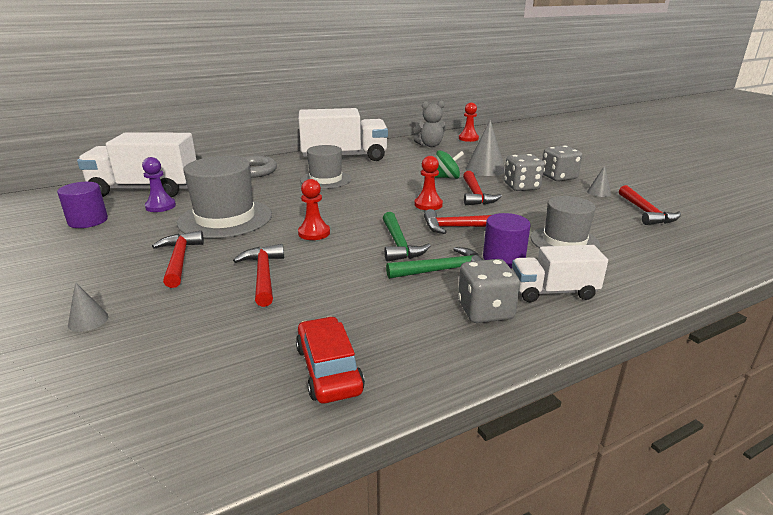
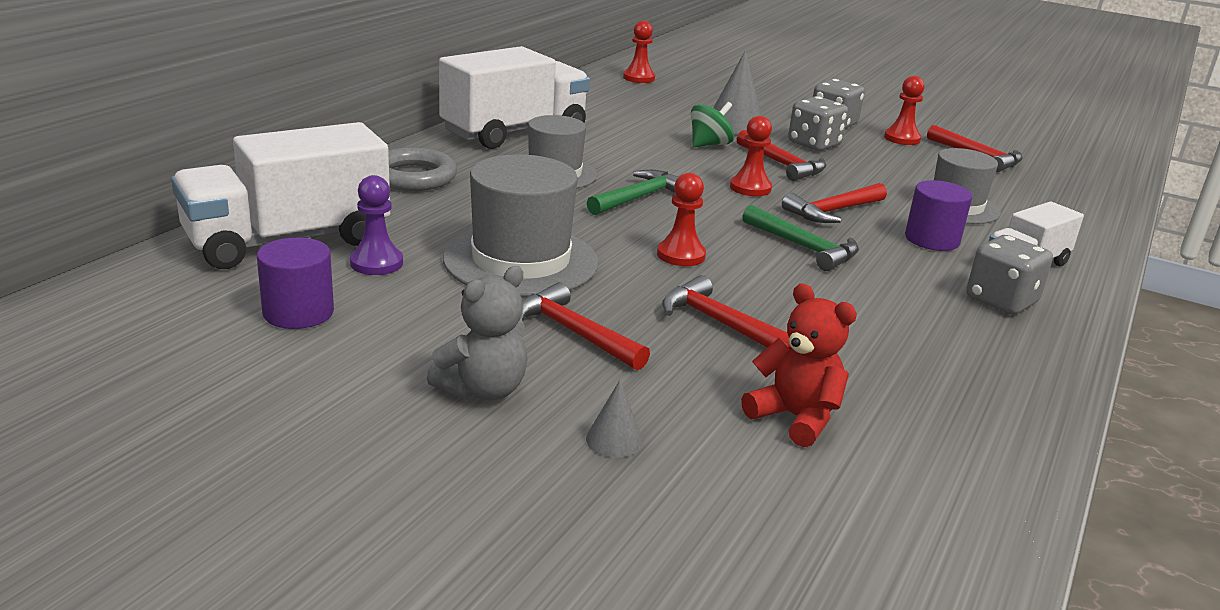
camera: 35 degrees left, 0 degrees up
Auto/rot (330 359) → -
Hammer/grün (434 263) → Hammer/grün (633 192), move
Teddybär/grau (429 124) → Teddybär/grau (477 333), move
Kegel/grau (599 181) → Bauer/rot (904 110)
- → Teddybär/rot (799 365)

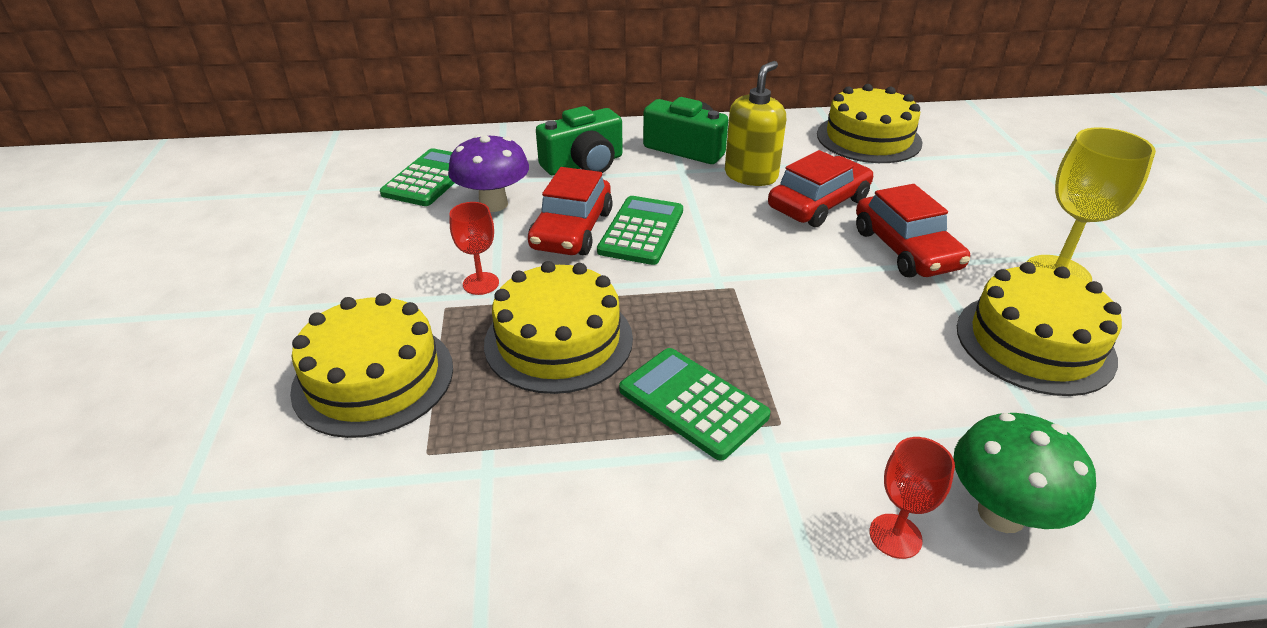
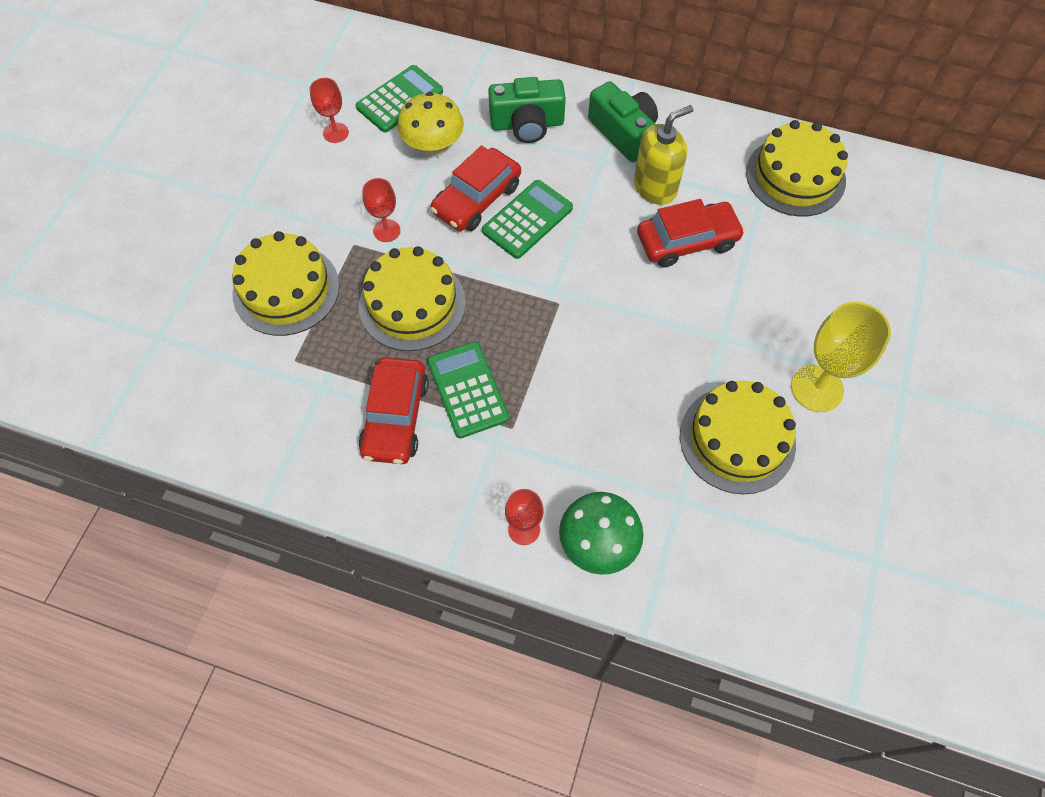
camera: 25 degrees right, 25 degrees up
Pilz/lila (488 173) → Pilz/gelb (430 125)
Auto/rot (913 230) → Auto/rot (393 410), move
- → Kelch/rot (329 110)

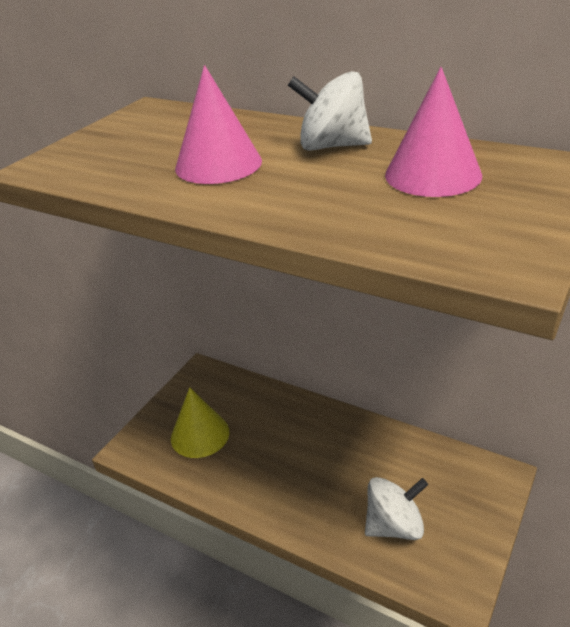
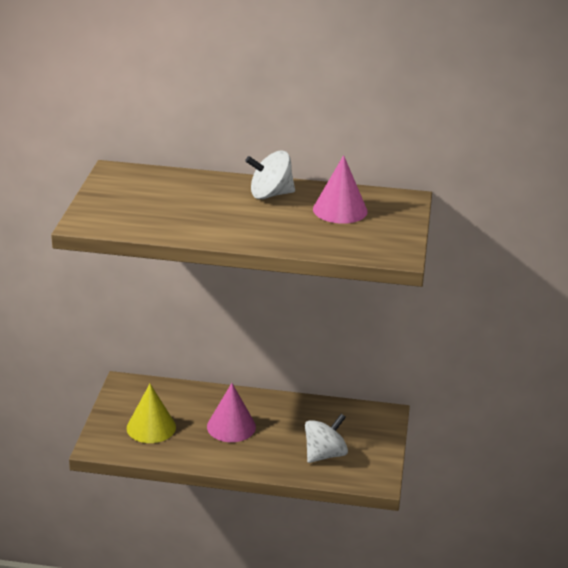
camera: 25 degrees left, 5 degrees down
Kegel/rosa (218 124) → Kegel/rosa (231 412), move

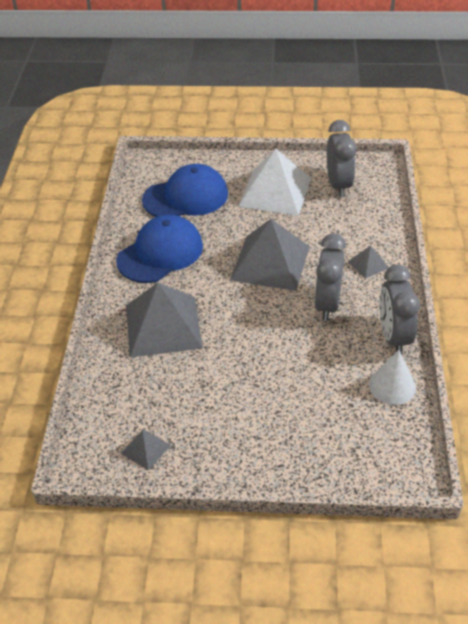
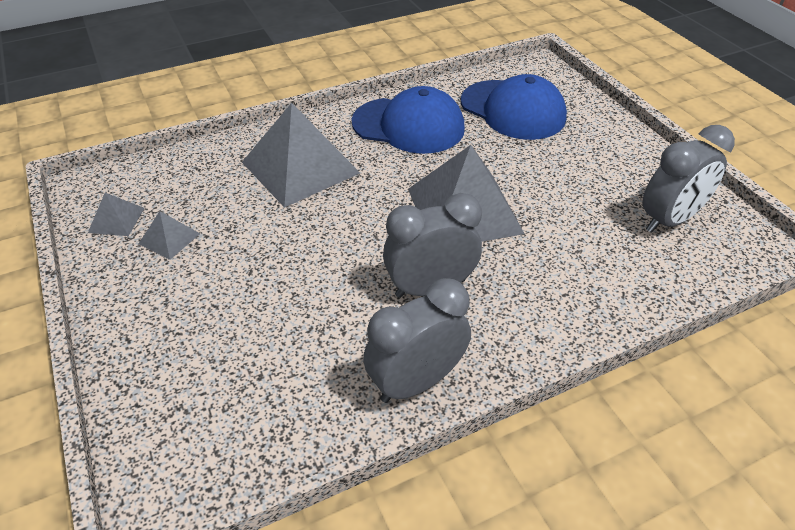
camera: 60 degrees right, 0 degrees up
Pyramide/weiß (274 182) → -
Pyramide/grau (368 262) → Pyramide/grau (169 235), move
Kegel/weiß (392 377) → -

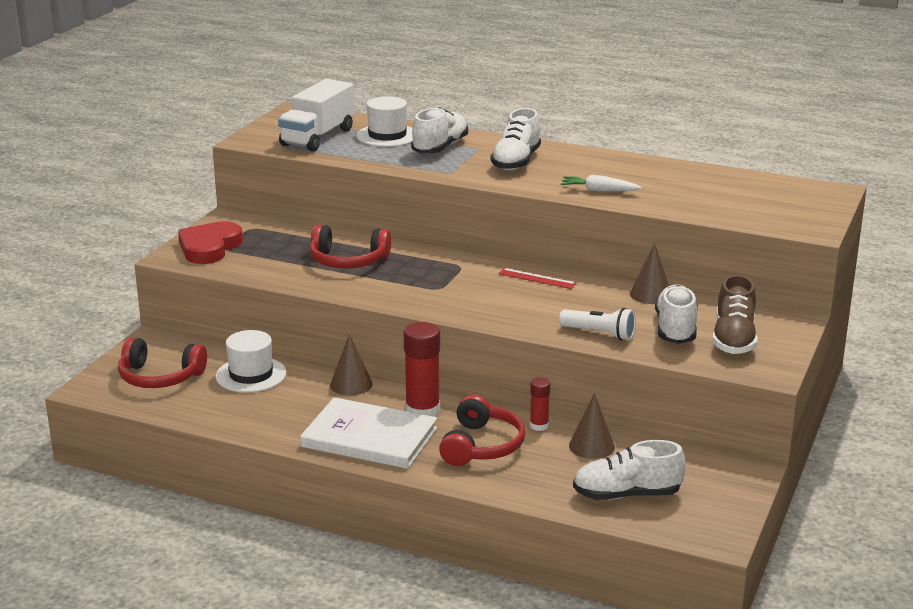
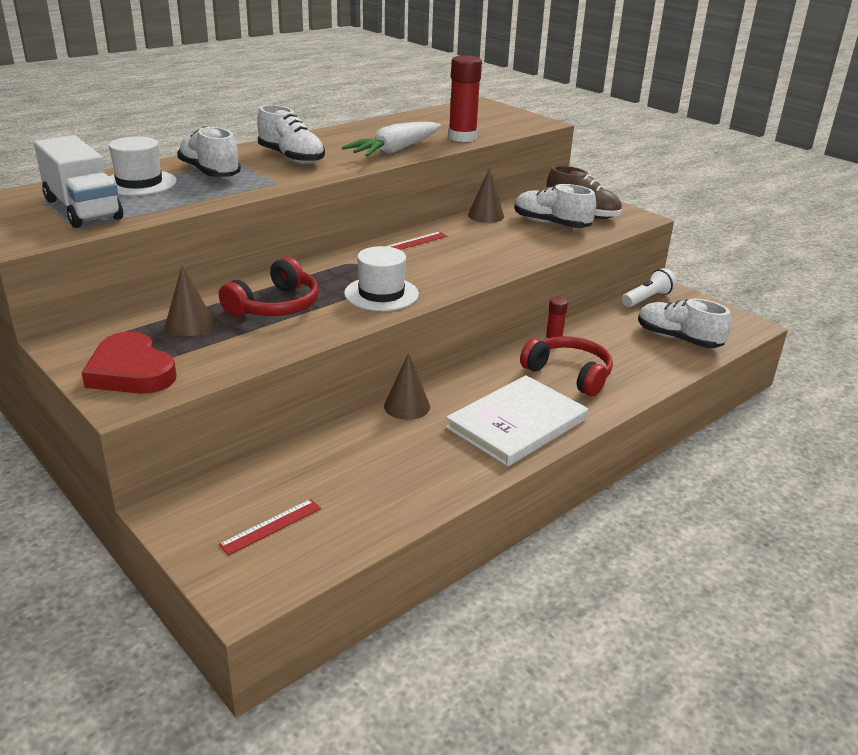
camera: 65 degrees left, 5 degrees up
Kopfhörer/rot (162 362) → Lineal/rot (270 527)
Hut/weiß (251 361) → Hut/weiß (381 278), move
Klebestift/rot (422 369) → Klebestift/rot (465 98), move
Taschenlampe/weiß (597 324) → Taschenlampe/weiß (649 287), move
Karotte/weiß (601 183) → Karotte/weiß (391 139), x1.73
Kegel/braun (592 426) → Kegel/braun (189 300), move
Schuh/weiß (629 470) → Schuh/weiß (684 323), 105 degrees clockwise

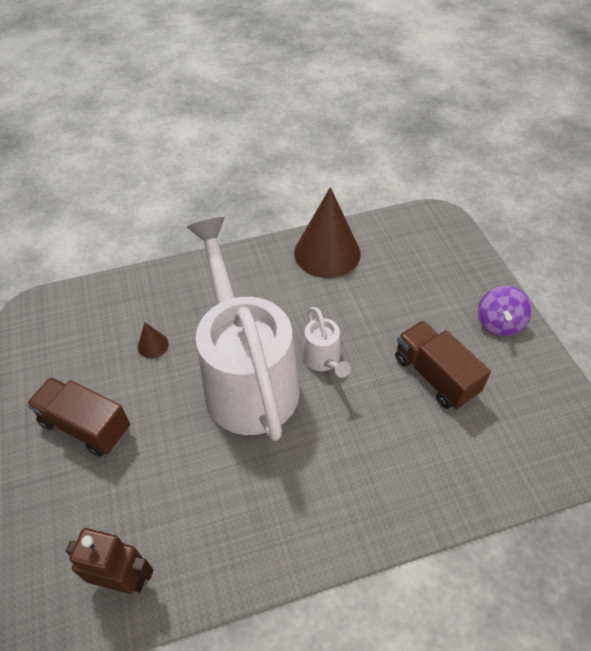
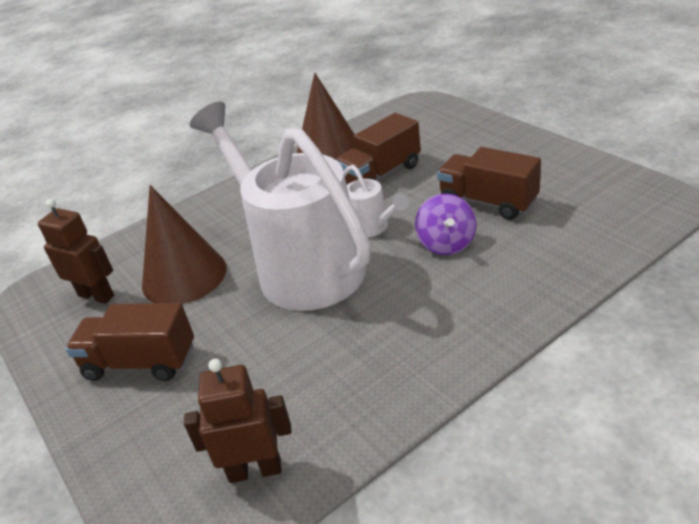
camera: 15 degrees left, 15 degrees down
Kegel/braun (153 340) → Kegel/braun (184 244), x2.44
Kreisel/lila (505 311) → Kreisel/lila (445 224), move
- → Roboter/braun (76 251)
- → Lastwagen/braun (378 148)

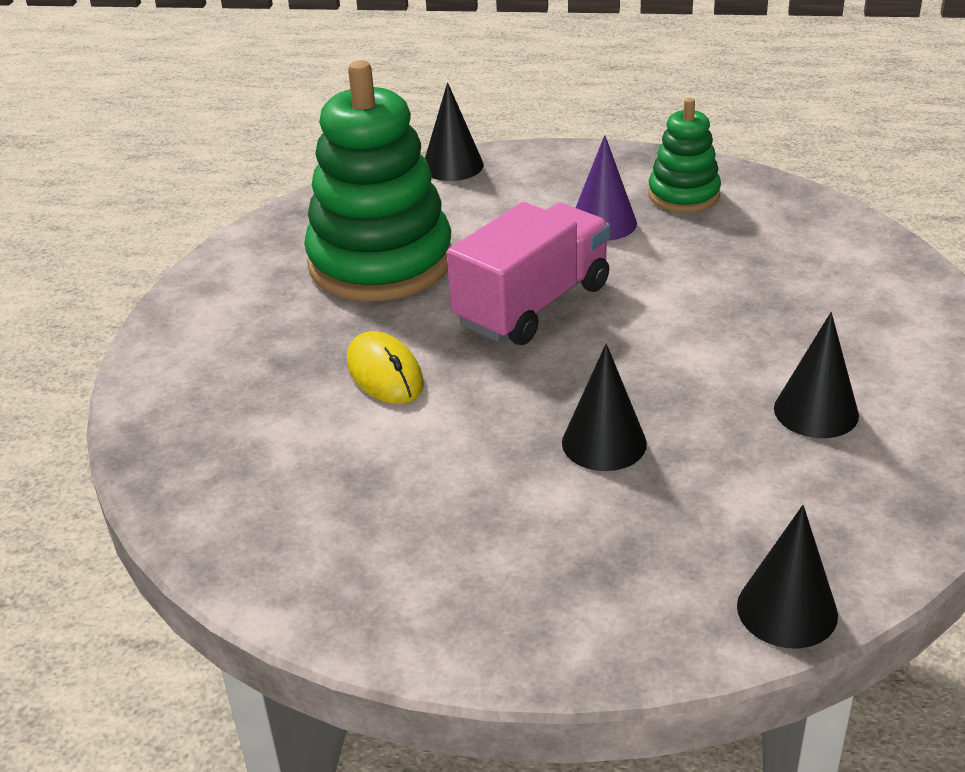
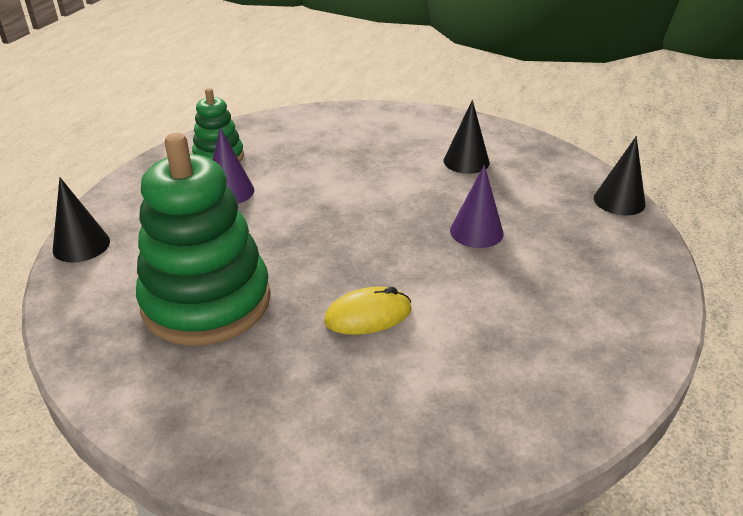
camera: 80 degrees left, 0 degrees up
Lastwagen/rosa (528 273) → -
Kegel/schwarz (604 407) → Kegel/lila (477 206)

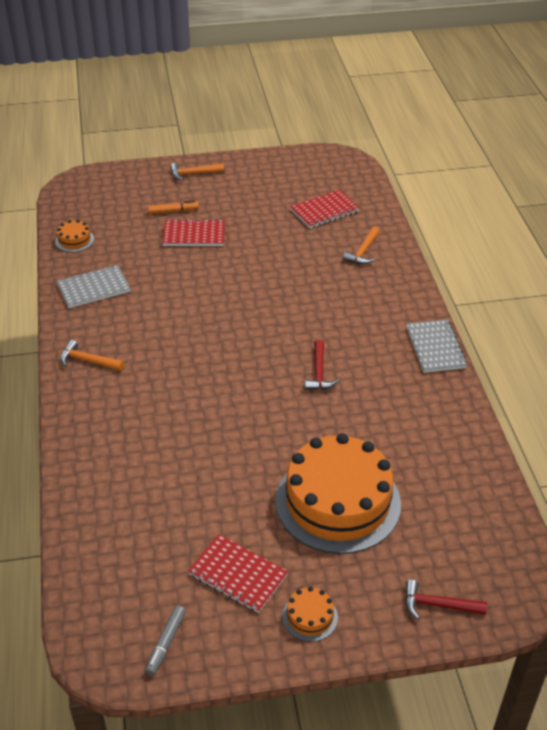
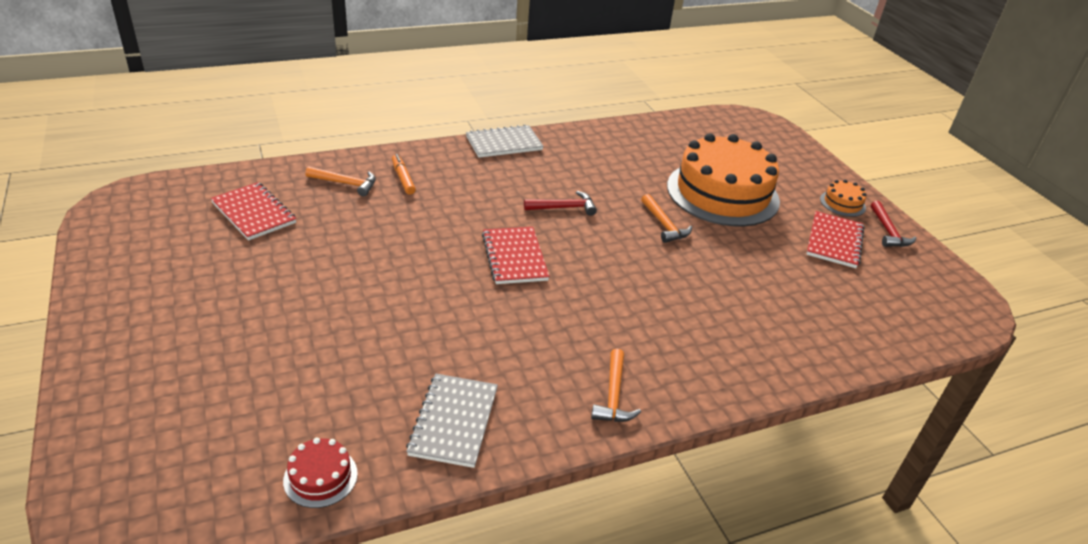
camera: 105 degrees left, 5 degrees down
Kuchen/orange (74 236) → Kuchen/rot (320 473)
Notizbuch/grau (94 286) → Notizbuch/grau (452 421), 45 degrees clockwise
Filzstift/grau (165 640) → -
Filzstift/orange (173 207) → Filzstift/orange (404 174), move
Notizbuch/rot (193 232) → Notizbuch/rot (516 255), move
Hammer/orange (197 172) → Hammer/orange (666 218), move
Hammer/rot (446 599) → Hammer/rot (894 224), move

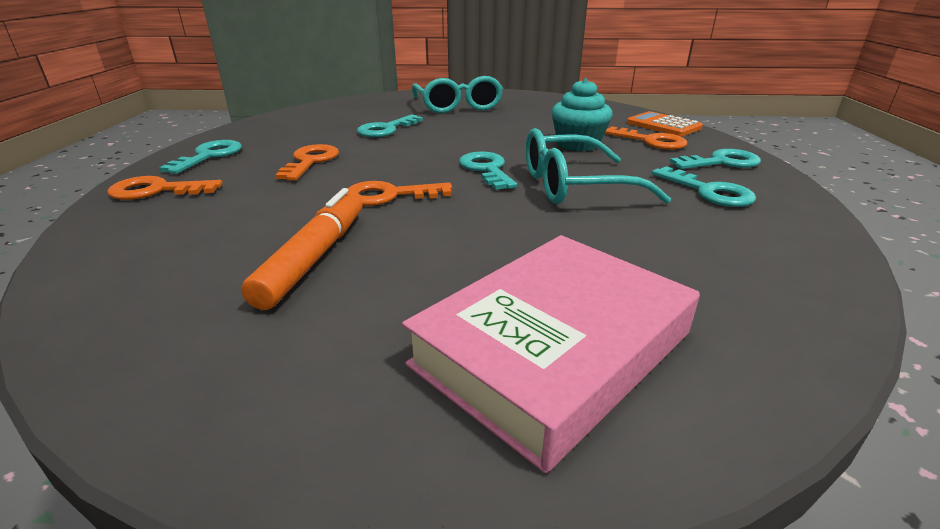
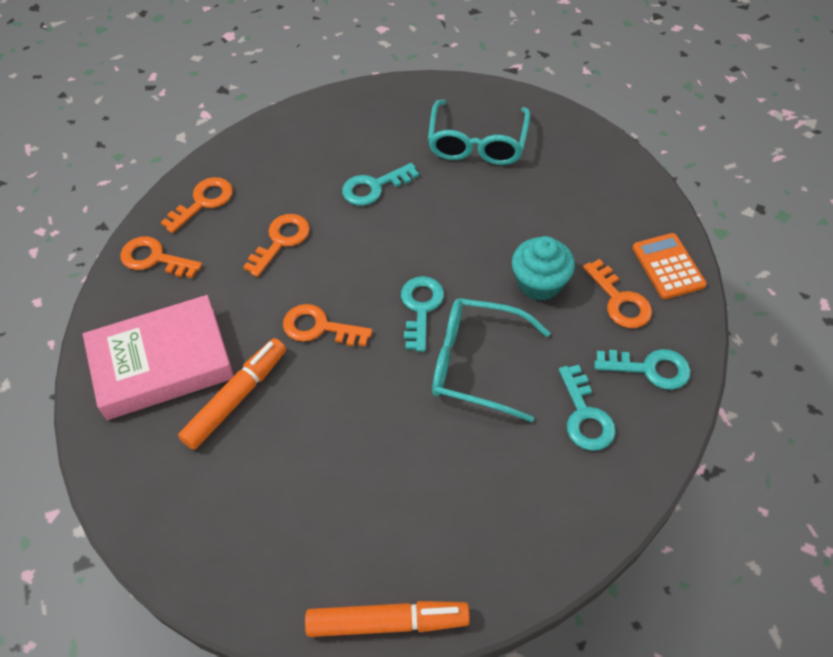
camera: 25 degrees right, 25 degrees up
Schlüssel/türkis (200 157) → Schlüssel/orange (197 205)
Buch/rosa (551 354) → Buch/rosa (158 357), move
- → Filzstift/orange (387 619)

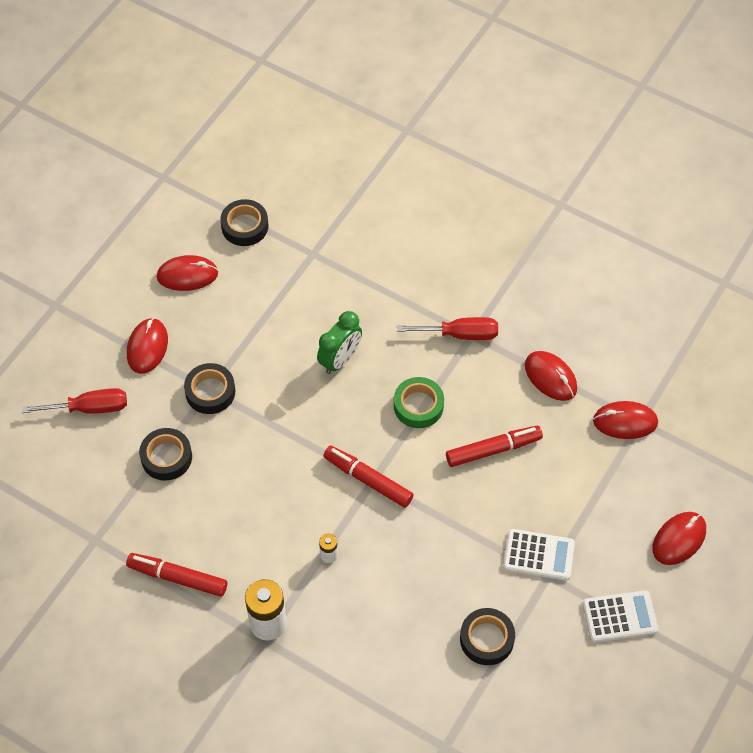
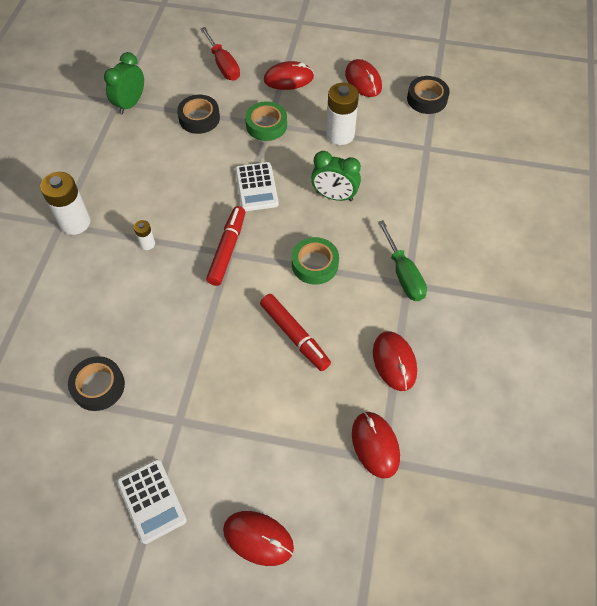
camera: 70 degrees right, 0 degrees up
Filzstift/rot (176 575) → -
Klebeband/schwarz (209 388) → Klebeband/grün (266 121)
Schraubenzieher/rot (447 328) → Schraubenzieher/grün (402 260)
Taschenrechner/weiß (539 555) → Taschenrechner/weiß (257 186), move
Computermaus/rot (551 376) → Computermaus/rot (395 361), 45 degrees counterclockwise
- → Wecker/grün (124 83)
- → Batterie/weiß (342 114)

